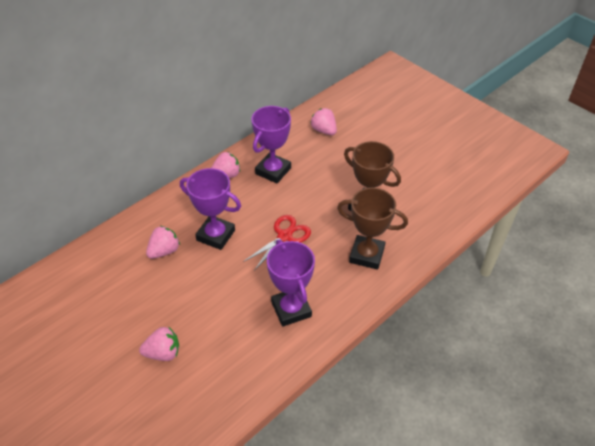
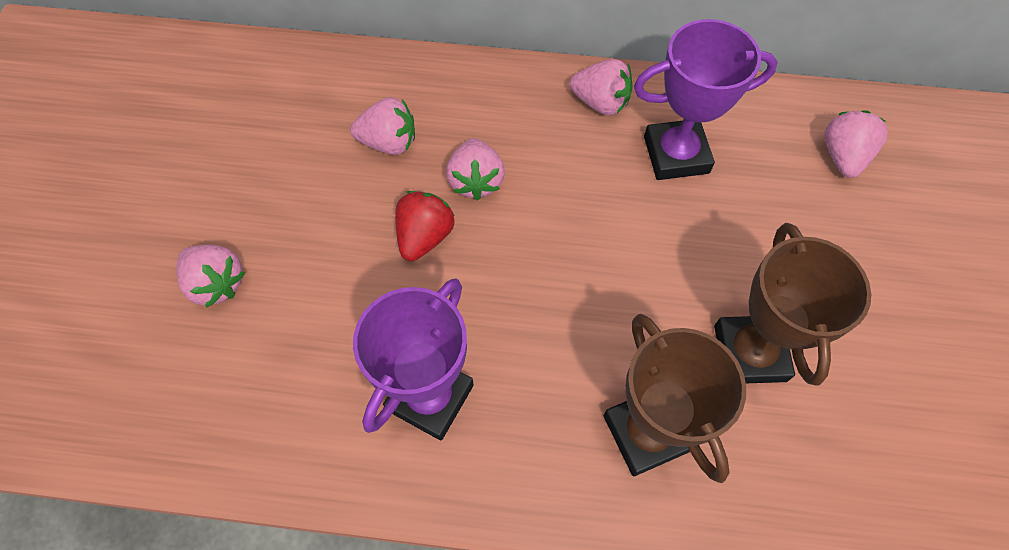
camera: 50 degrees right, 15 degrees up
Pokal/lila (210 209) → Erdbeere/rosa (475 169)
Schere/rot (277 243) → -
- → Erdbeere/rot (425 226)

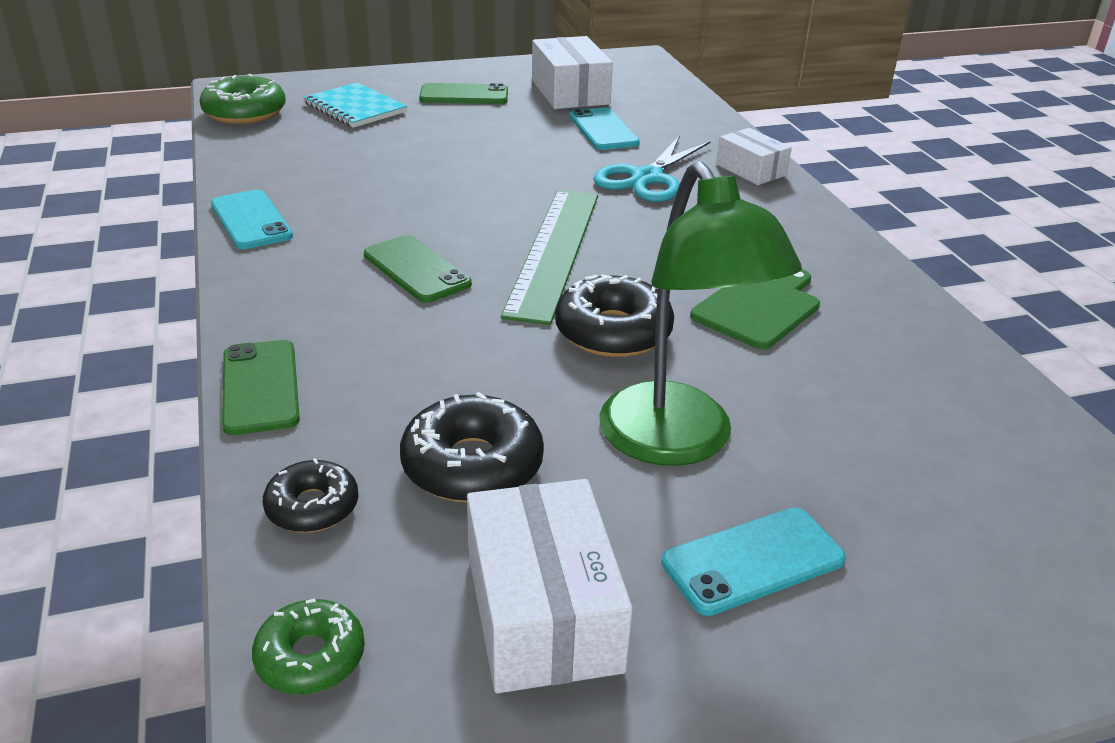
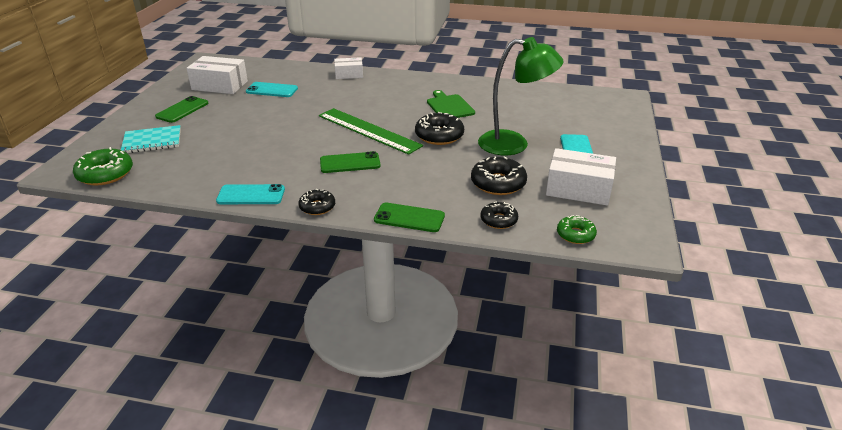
camera: 60 degrees left, 0 degrees up
Schere/türkis (652 168) → -
- → Donut/schwarz (316 202)

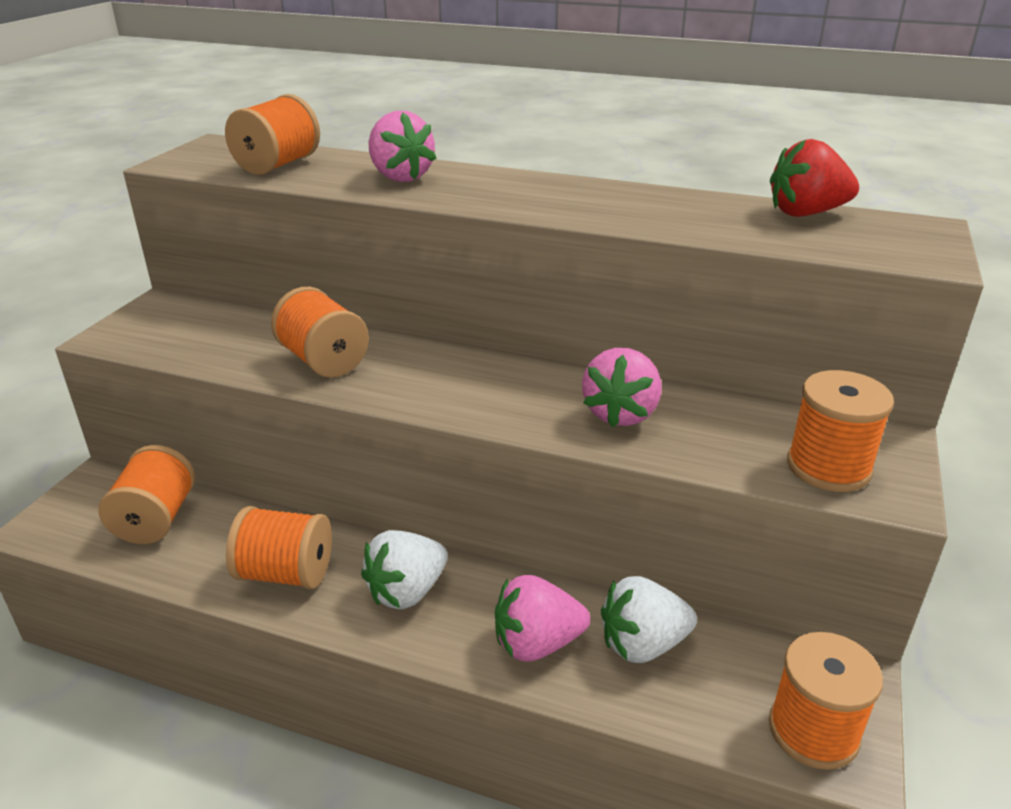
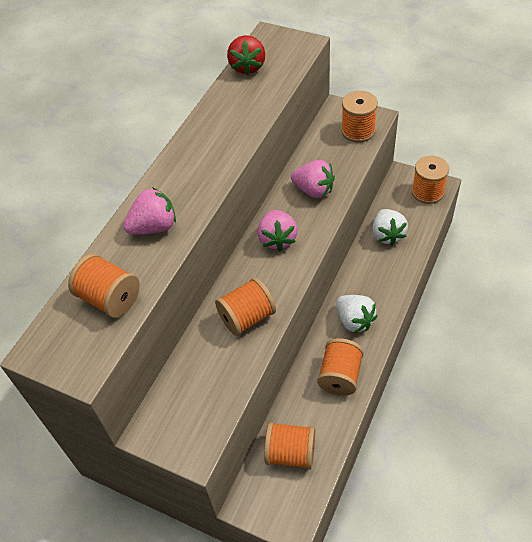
camera: 80 degrees left, 20 degrees up
Erdbeere/rosa (542 618) → Erdbeere/rosa (277 230), move

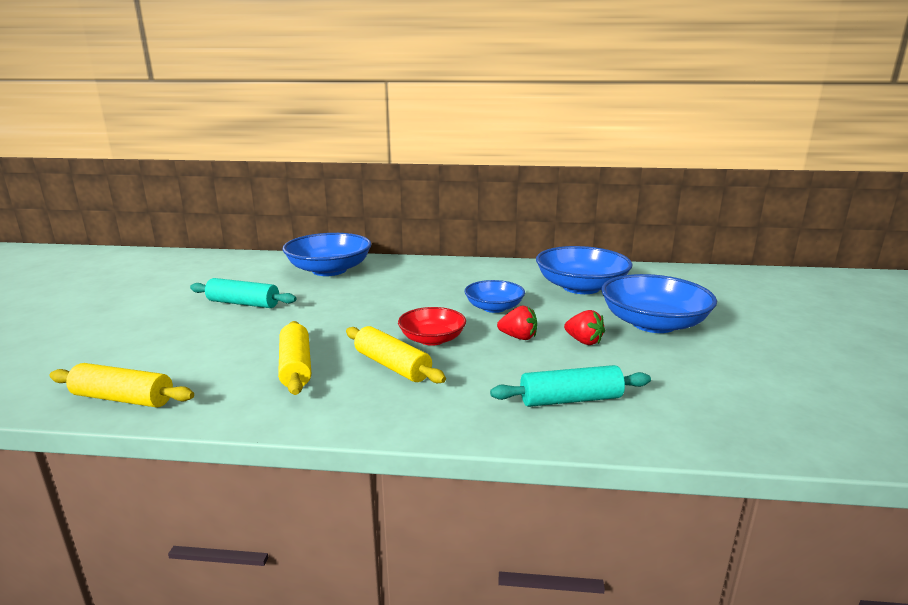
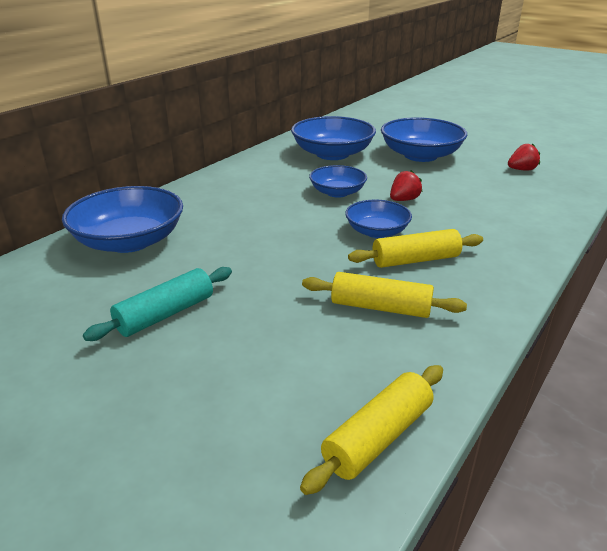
camera: 60 degrees left, 10 degrees up
Schüssel/rot (432 326) → Schüssel/blau (378 218)
Nudelholz/türkis (570 386) → -
Erdbeere/rot (584 327) → Erdbeere/rot (524 157), move

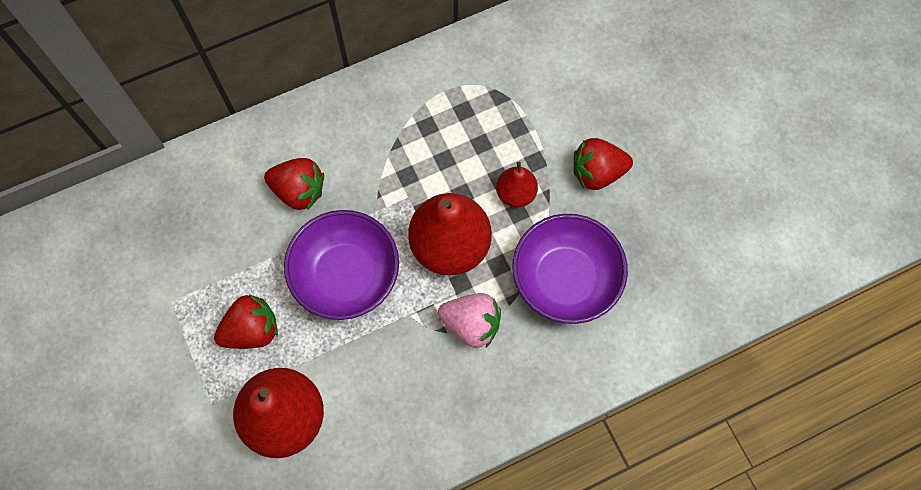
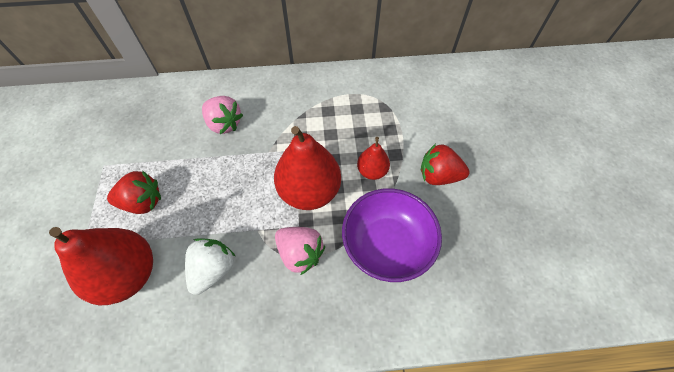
camera: 20 degrees right, 10 degrees down
Erdbeere/rot (294 184) → Erdbeere/rosa (222 115)
Schüssel/lila (341 265) → -
- → Erdbeere/weiß (210 266)

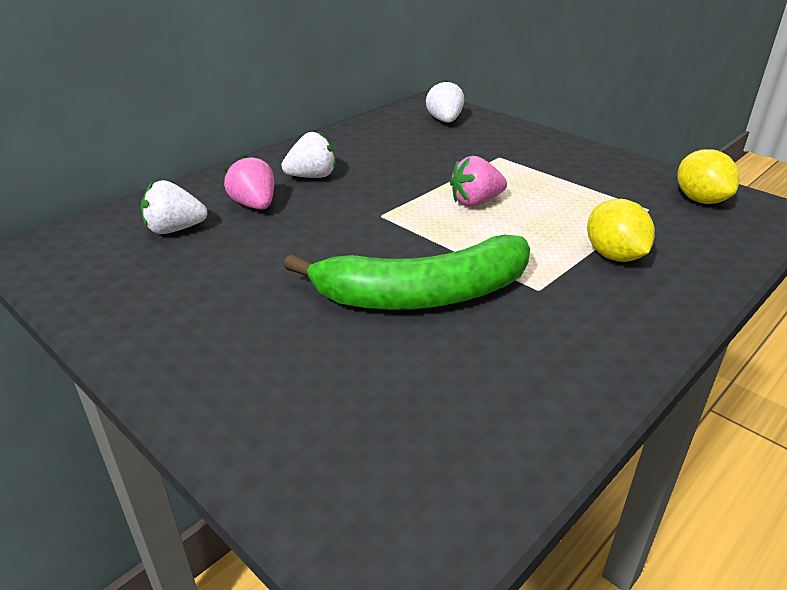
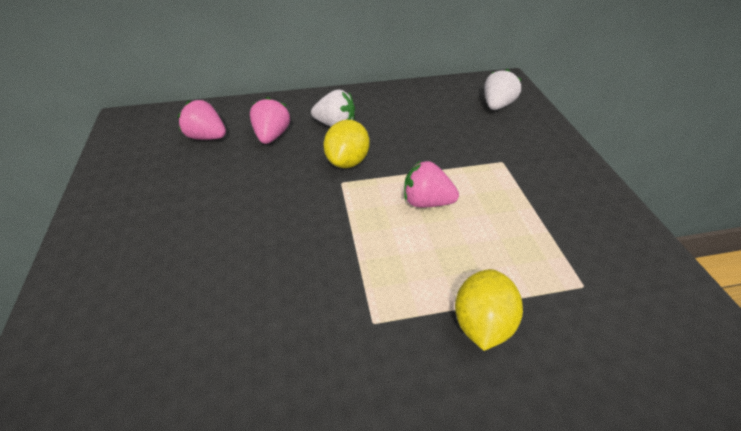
camera: 35 degrees right, 10 degrees up
Erdbeere/weiß (174 207) → Erdbeere/rosa (202 120)
Banane/grün (407 272) → -
Zitrone/gelb (708 176) → Zitrone/gelb (346 144), move

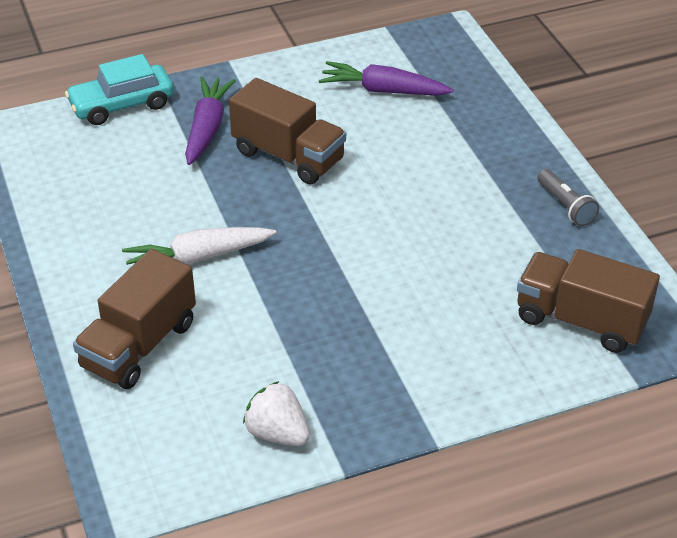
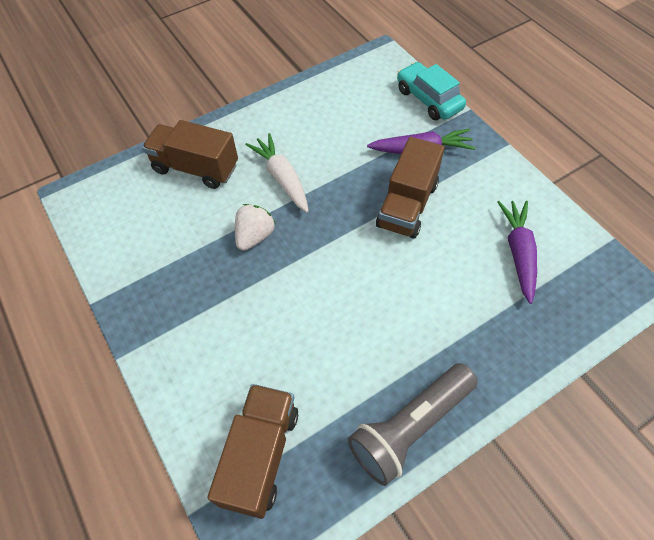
camera: 80 degrees right, 15 degrees up
Erdbeere/weiß (276 413) → Erdbeere/weiß (255 227), move
Taschenlampe/grau (568 197) → Taschenlampe/grau (413 424), x1.92

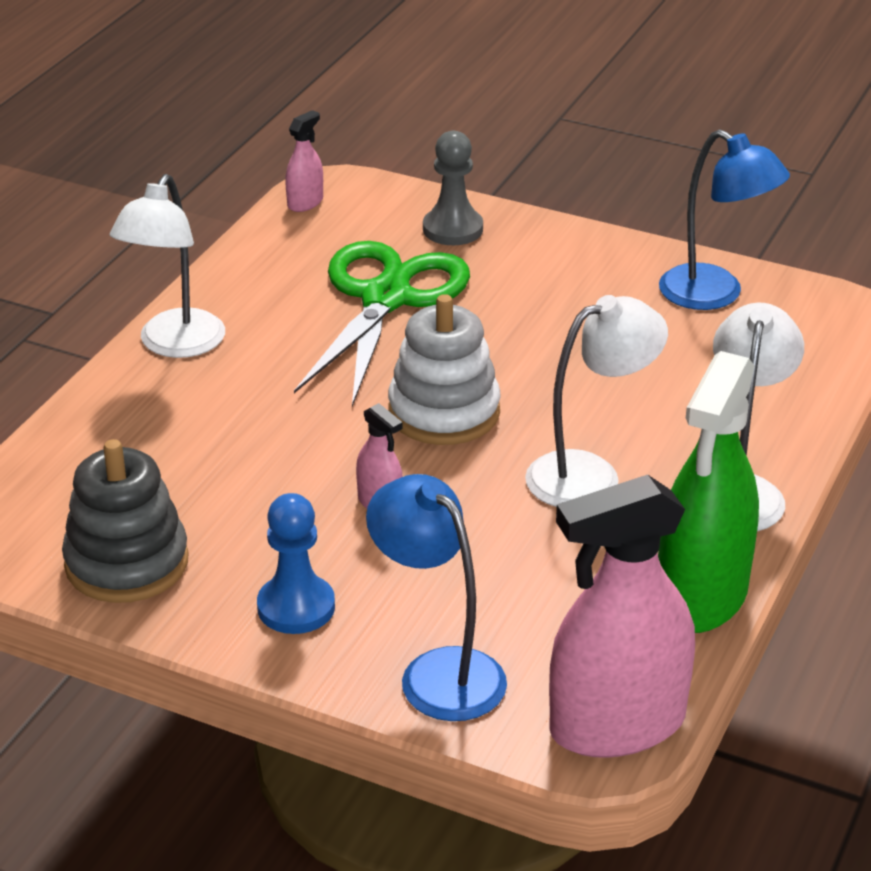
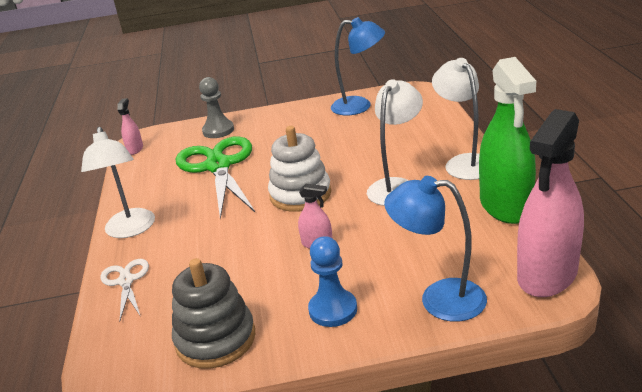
camera: 30 degrees left, 5 degrees down
- → Schere/weiß (125 290)

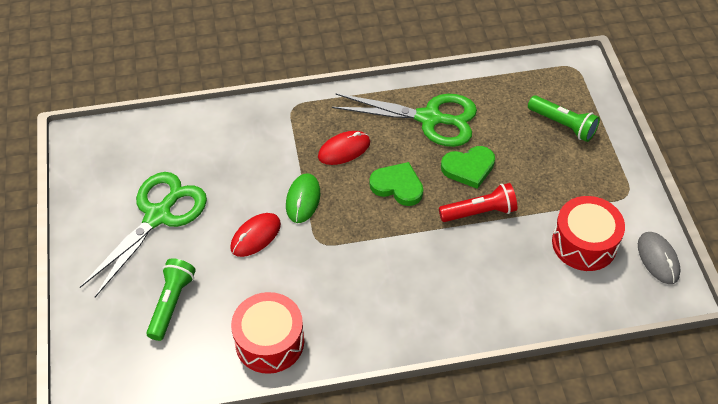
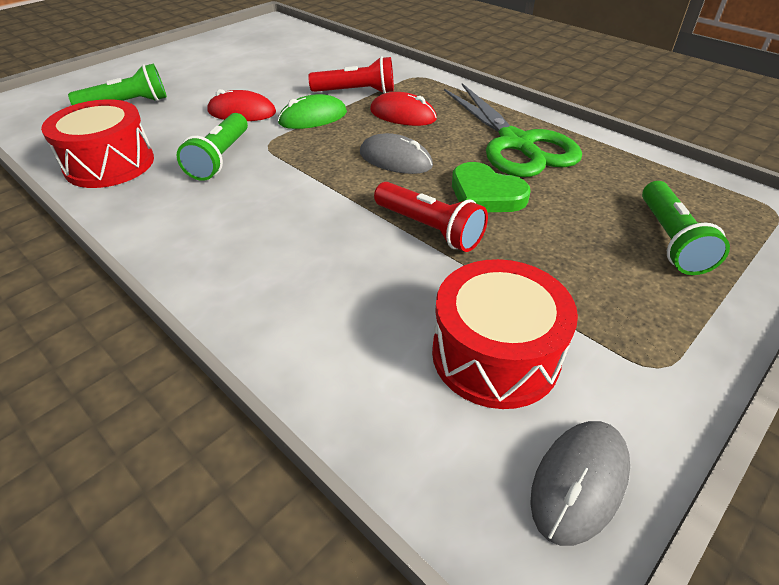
camera: 55 degrees right, 10 degrees down
Schere/grün (143 234) → -
Herz/grün (396 184) → Computermaus/grau (396 153)
- → Taschenlampe/grün (212 147)
- → Taschenlampe/rot (351 74)

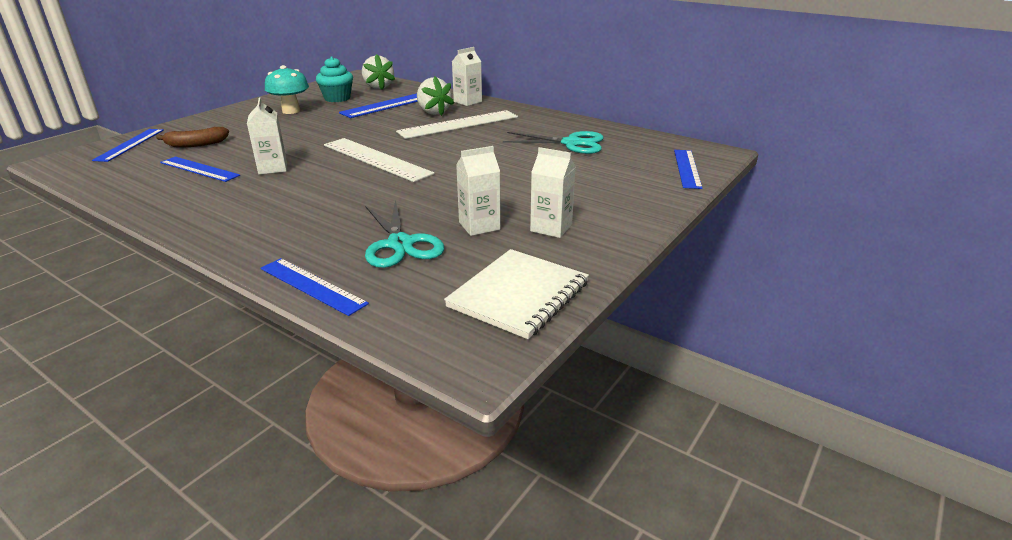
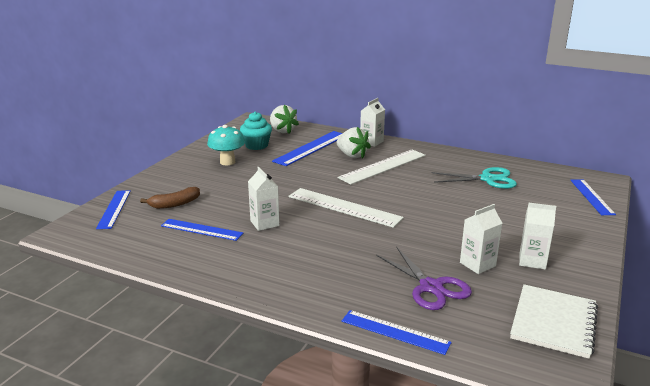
camera: 10 degrees left, 5 degrees down
Schere/türkis (404 234) → Schere/lila (424 278)

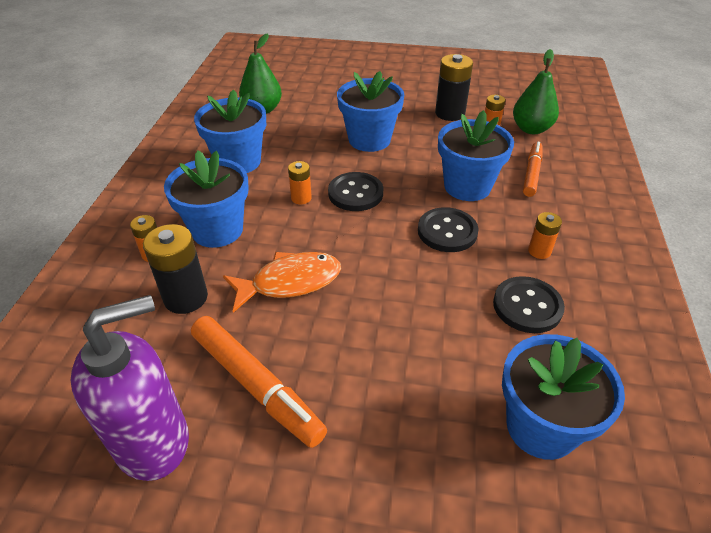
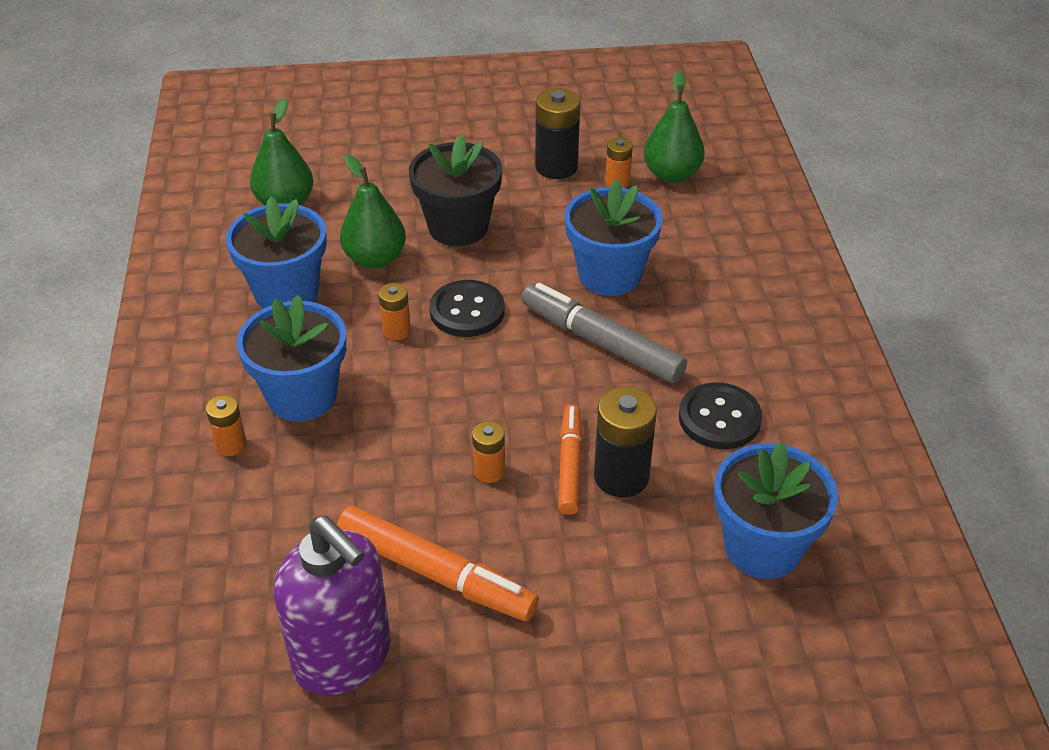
camera: 15 degrees left, 0 degrees up
Seifenspender/lila (130 388) → Seifenspender/lila (332 606), 90 degrees clockwise
Batterie/schwarz (175 269) → Batterie/schwarz (625 442), move
Fisch/orange (282 282) → -
Blumentopf/blau (370 111) → Blumentopf/schwarz (455 190)
Knopf/schwarz (448 229) → Filzstift/grau (604 333)
Filzstift/orange (533 169) → Filzstift/orange (570 460), move
Batterie/orange (545 235) → Batterie/orange (488 452), move
- → Birne/grün (373 211)

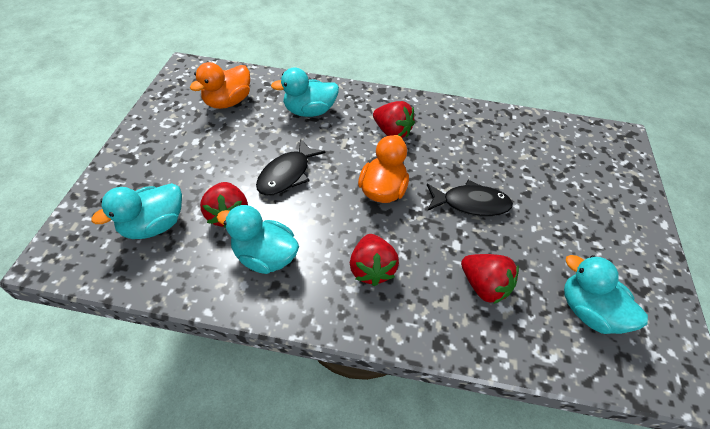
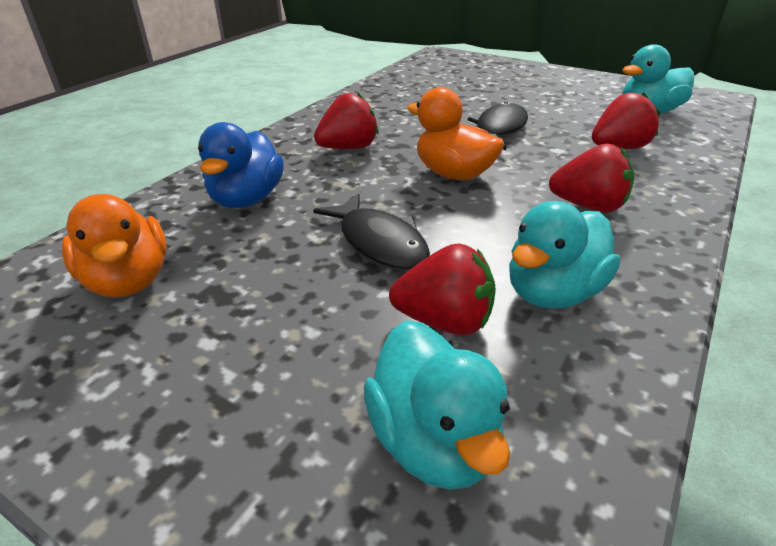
camera: 65 degrees left, 15 degrees down
Ente/türkis (305 92) → Ente/blau (241 165)

